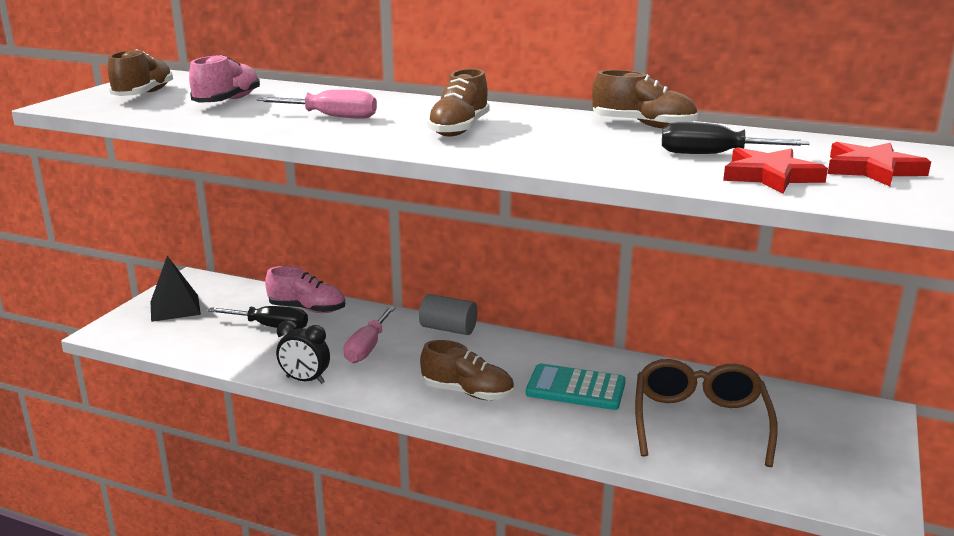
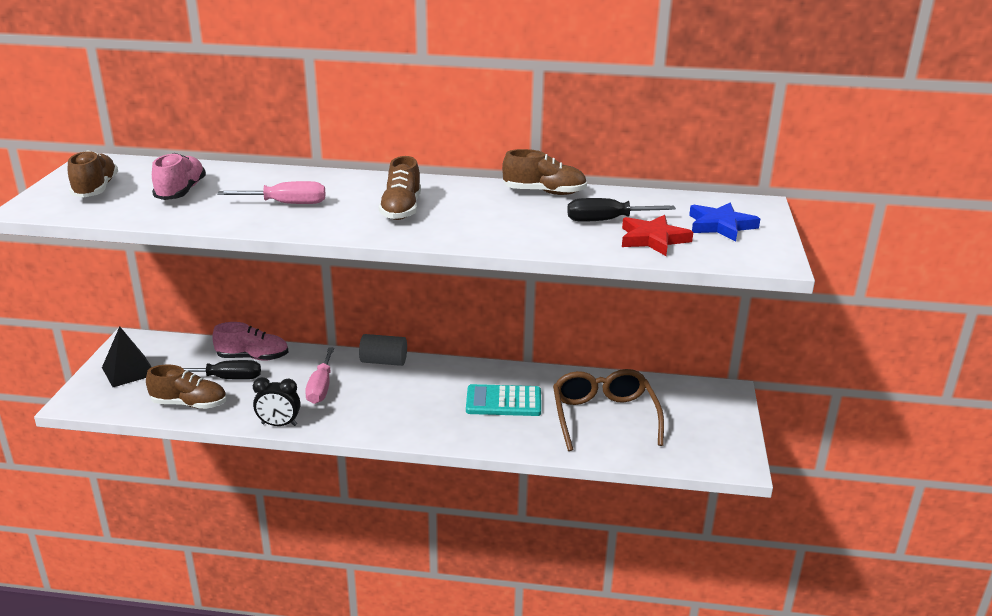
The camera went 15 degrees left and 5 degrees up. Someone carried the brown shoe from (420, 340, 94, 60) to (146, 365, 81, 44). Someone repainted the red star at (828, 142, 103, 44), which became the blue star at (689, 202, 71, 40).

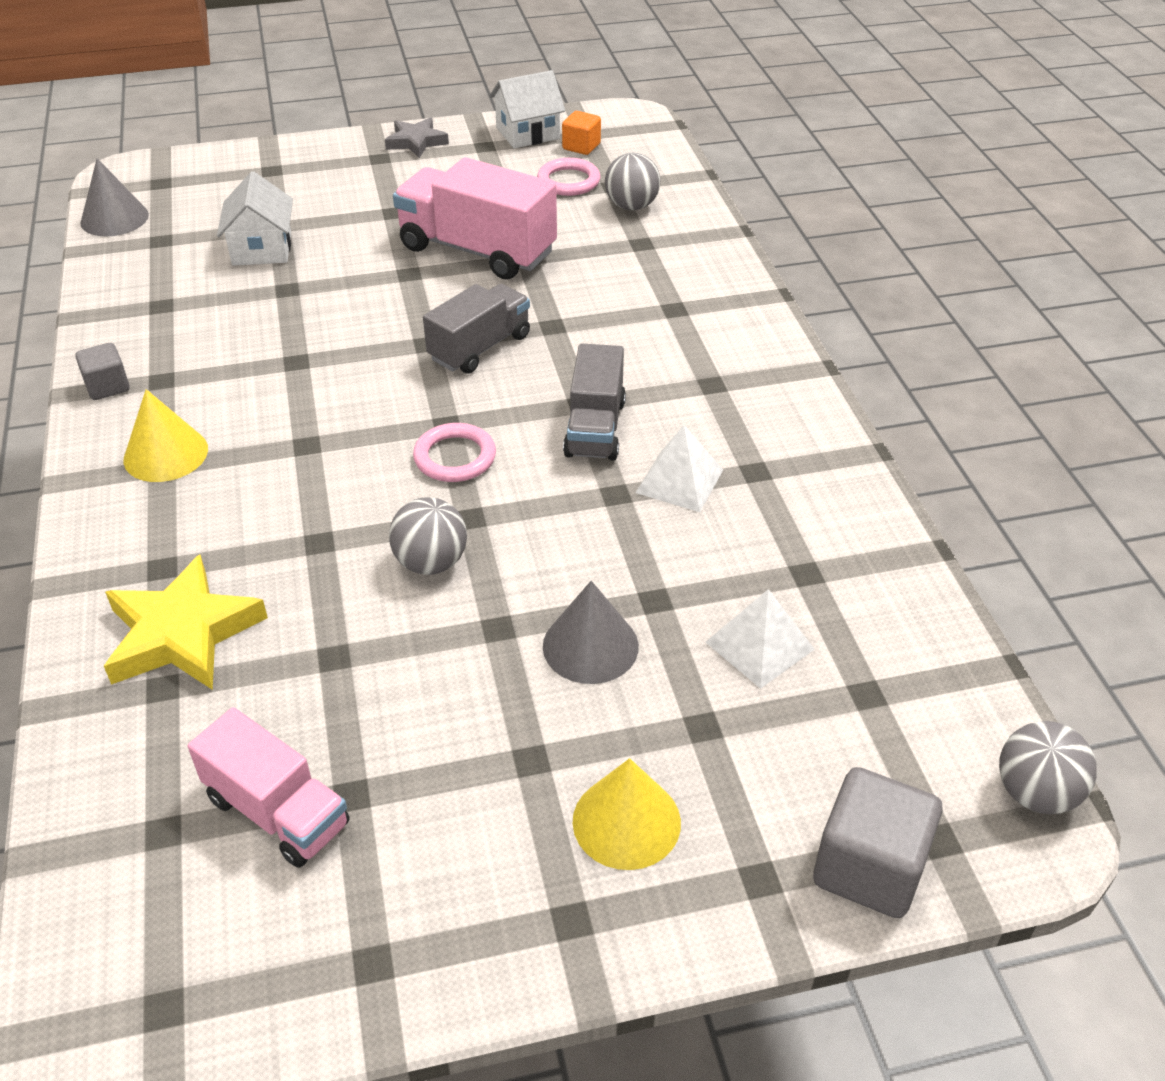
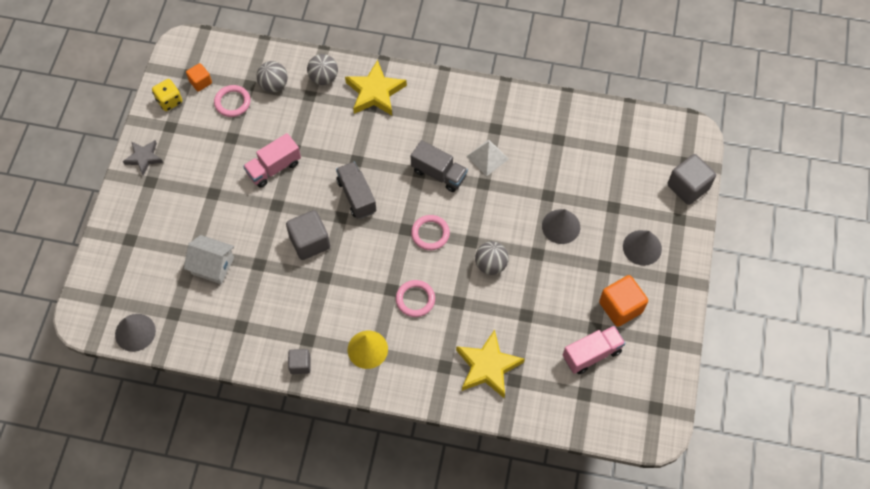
The camera went 65 degrees left and 20 degrees up. Someone took away the white pyramid at (705, 589, 110, 100). Someone put down the grey cube at (286, 210, 44, 50). Someone put down the yellow star at (345, 60, 62, 56). Someone put down the pink ring at (396, 280, 39, 37). Someone put down the orange cube at (599, 275, 49, 52). Someone carried the grey ball from (999, 721, 98, 93) to (307, 54, 31, 31). Someone swapped the white house at (489, 70, 76, 79) for the yellow dice at (152, 79, 30, 32). Someone repainted the yellow cone at (573, 758, 108, 112), which became the grey cone at (623, 230, 39, 36). Someone scaled the pink truck at (393, 157, 164, 122) by 0.64.

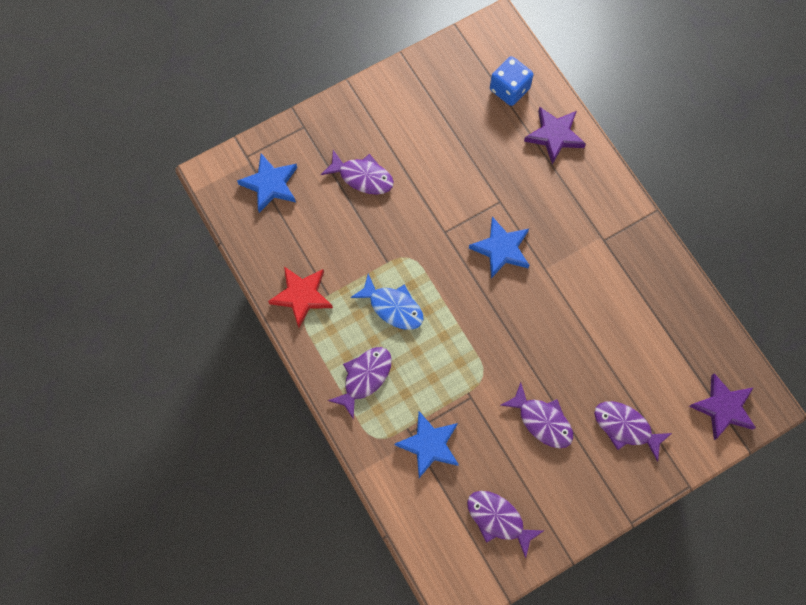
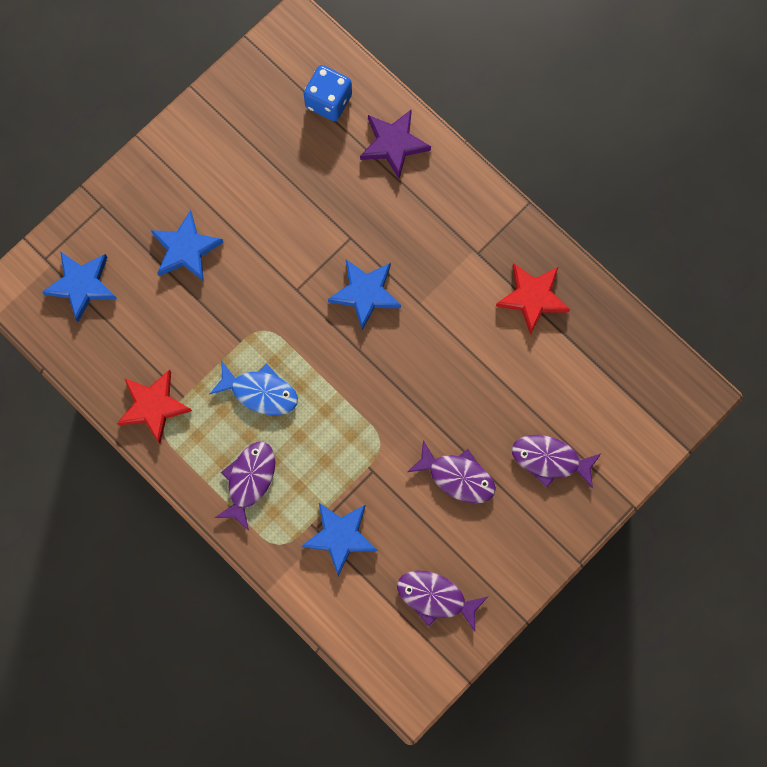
The camera went 15 degrees left and 5 degrees up. Someone took away the purple star at (689, 373, 67, 67). Someone put down the red star at (496, 263, 74, 72). Someone swapped the purple fish at (321, 150, 73, 45) for the blue star at (151, 210, 73, 71).

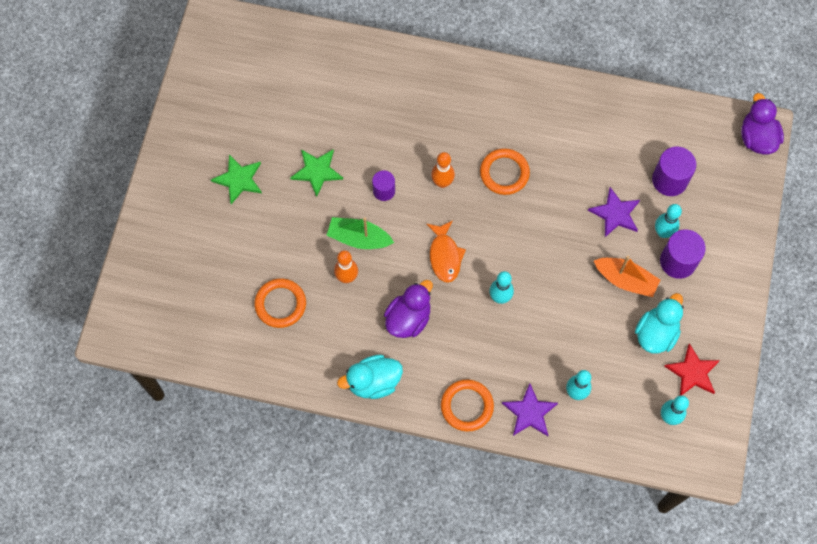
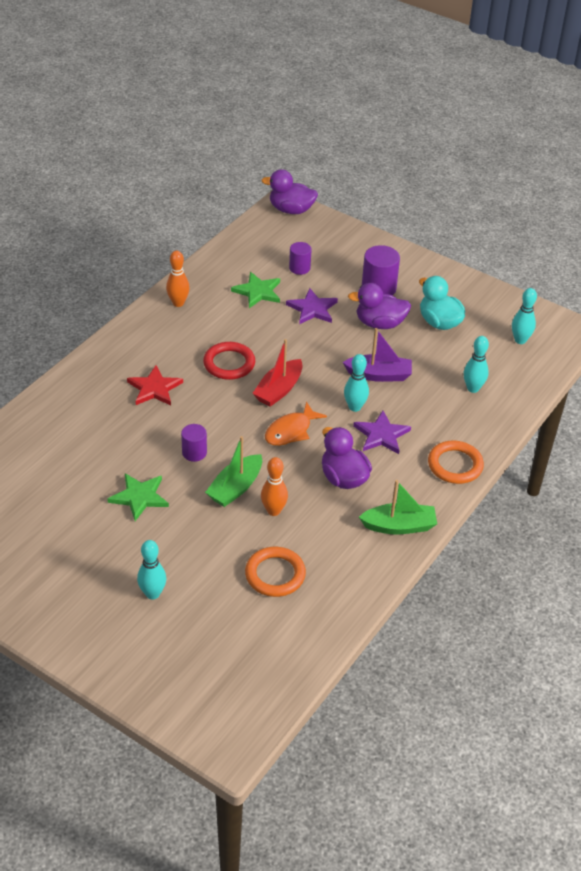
The camera went 70 degrees left and 25 degrees down. Someone put down the red boat at (252, 339, 51, 68). Someone put down the purple boat at (343, 328, 69, 54). Someone carried the green star from (211, 155, 51, 49) to (231, 272, 49, 36). Someone carried the orange bowling pin from (431, 152, 24, 36) to (166, 251, 24, 56). Someone carried the purple star from (502, 383, 56, 53) to (353, 411, 58, 43). Someone carried the turquoise bowling pin from (655, 204, 27, 34) to (137, 540, 29, 60). Someone carried the red star from (664, 343, 56, 52) to (127, 365, 56, 40). Someone swapped the turquoise duck at (337, 355, 66, 44) for the green boat at (359, 480, 78, 55). Someone swapped the orange boat at (594, 255, 66, 42) for the purple duck at (348, 283, 63, 46). Someone repainted the orange ring at (480, 148, 50, 47), which became the red ring at (203, 342, 52, 38). Someone rotated the orange fish at (427, 220, 39, 63) by 120 degrees clockwise. Someone scaled the purple cylinder at (652, 147, 44, 49) by 0.62.

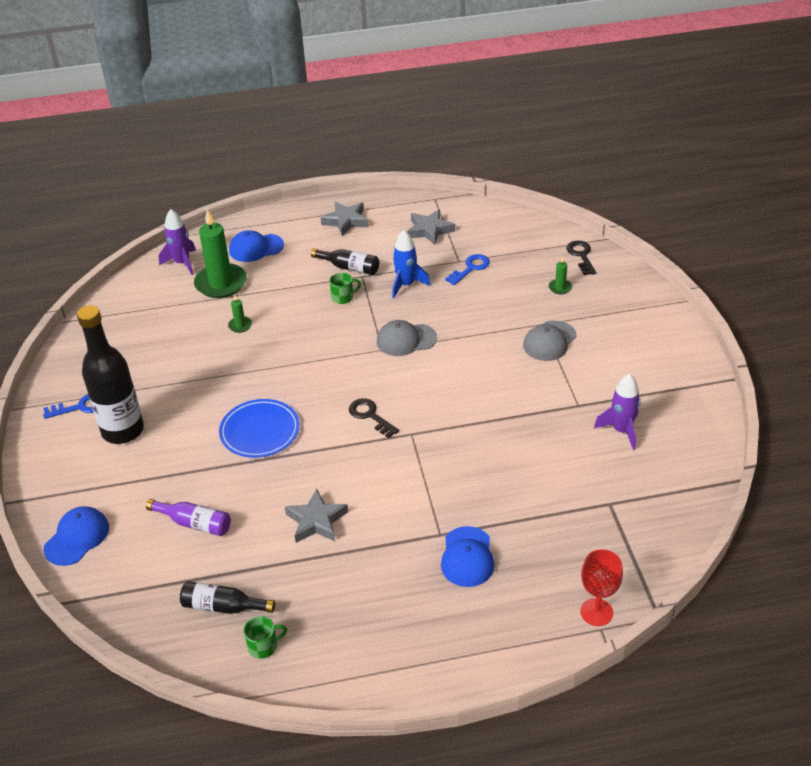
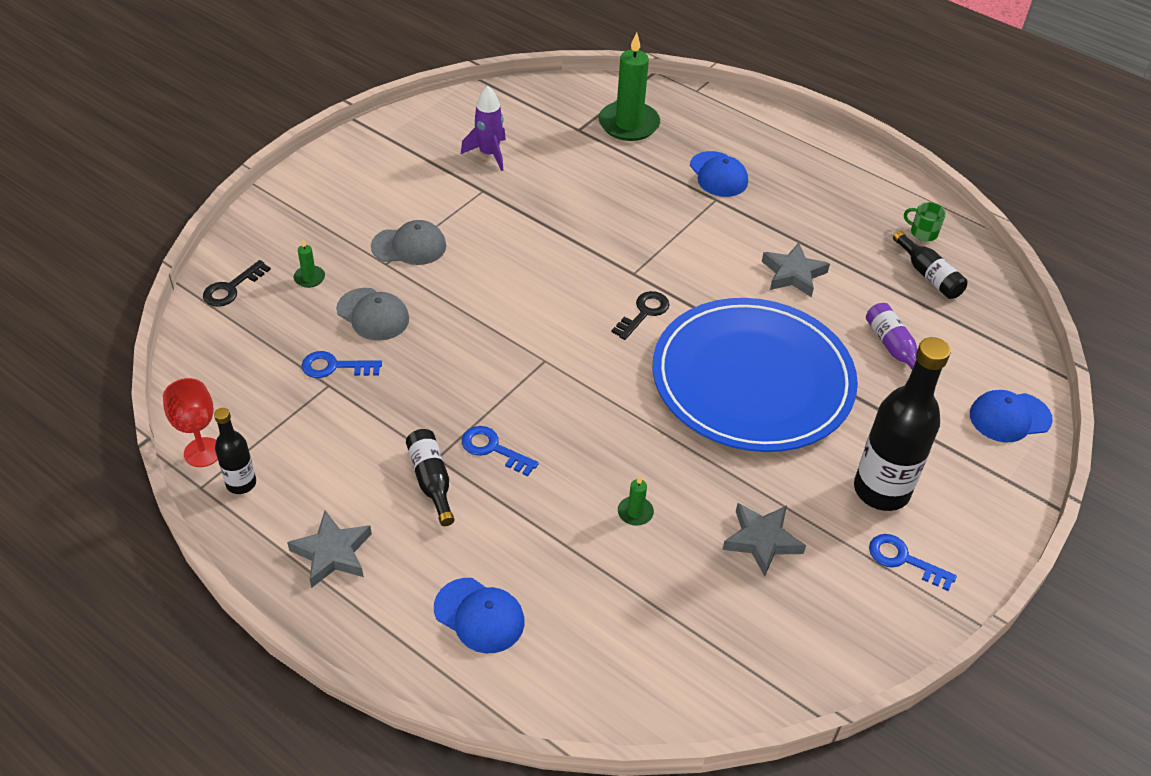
The camera went 135 degrees left and 5 degrees up. Someone took away the purple rocket at (159, 209, 37, 66). Someone took away the blue rocket at (392, 230, 38, 68). Someone put down the black bottle at (214, 408, 42, 86). Someone carried the green candle from (194, 209, 53, 89) to (599, 32, 61, 109). Someone carried the grey cap from (377, 320, 60, 36) to (336, 288, 73, 53). Someone carried the grey star from (407, 209, 48, 36) to (722, 503, 84, 74). Someone carried the red goblet from (580, 549, 43, 77) to (163, 378, 55, 89). Someone swapped the green mug at (329, 273, 32, 31) for the blue key at (462, 426, 77, 50). Someone rotated the black key at (349, 398, 50, 40) by 150 degrees counterclockwise. Someone rotated the blue cap at (441, 526, 54, 61) by 105 degrees clockwise. Someone scaled the blue plate at (219, 399, 81, 59) by 2.04.

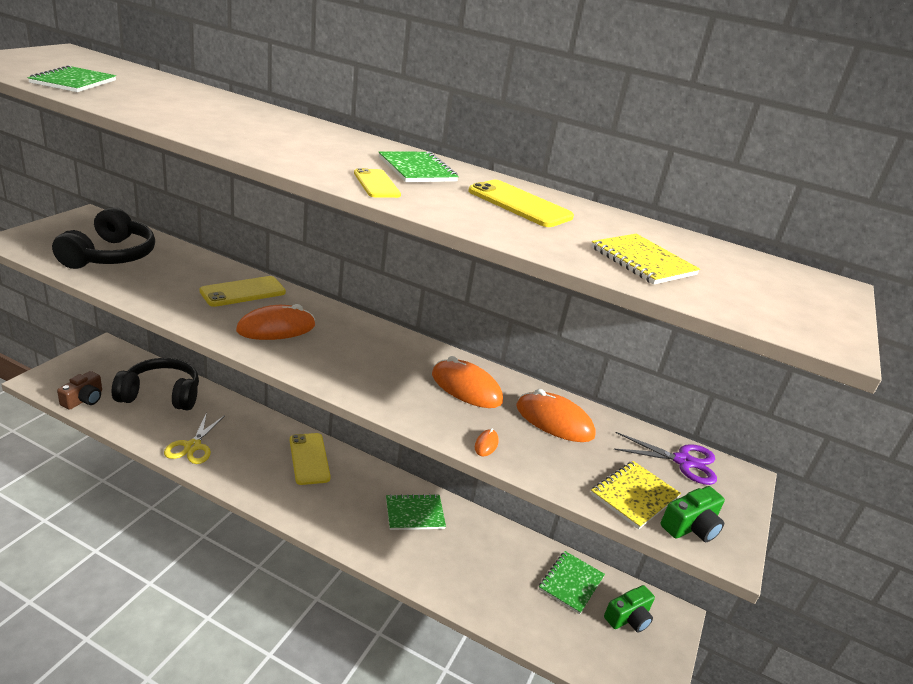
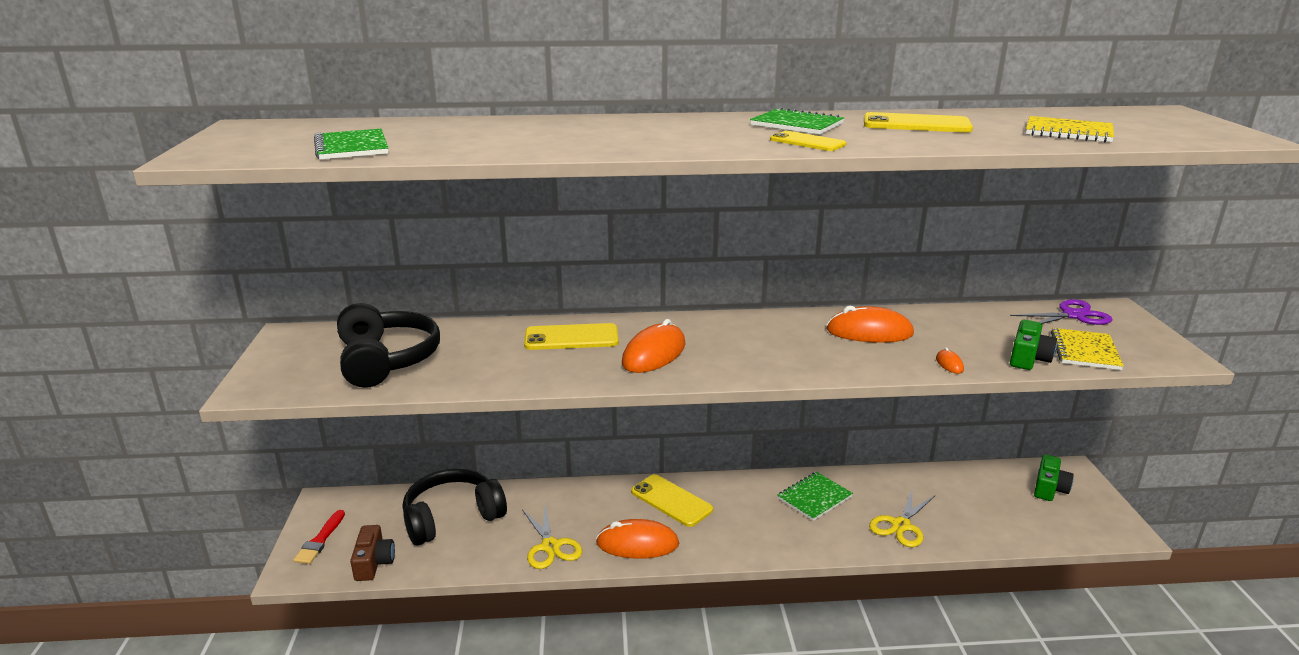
The camera went 25 degrees left and 5 degrees down. Someone took away the green notebook at (539, 551, 66, 63). Someone put down the red brush at (293, 510, 52, 54). Someone put down the yellow scissors at (869, 488, 66, 59). Someone carried the orange mouse from (516, 389, 80, 53) to (596, 519, 83, 40). Someone carried the green camera from (661, 486, 64, 56) to (1010, 320, 47, 50). Someone rotated the yellow phone at (200, 276, 86, 31) by 60 degrees clockwise.

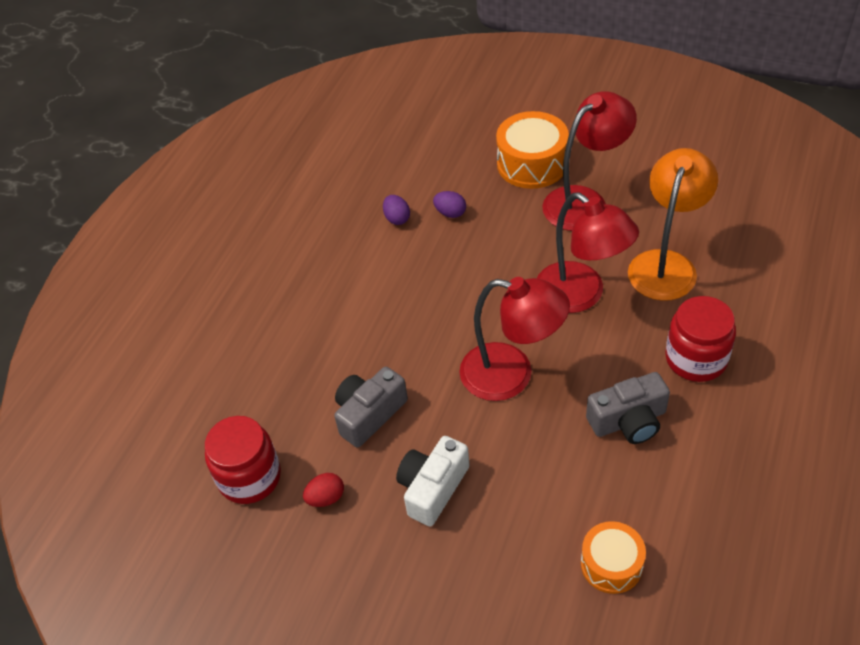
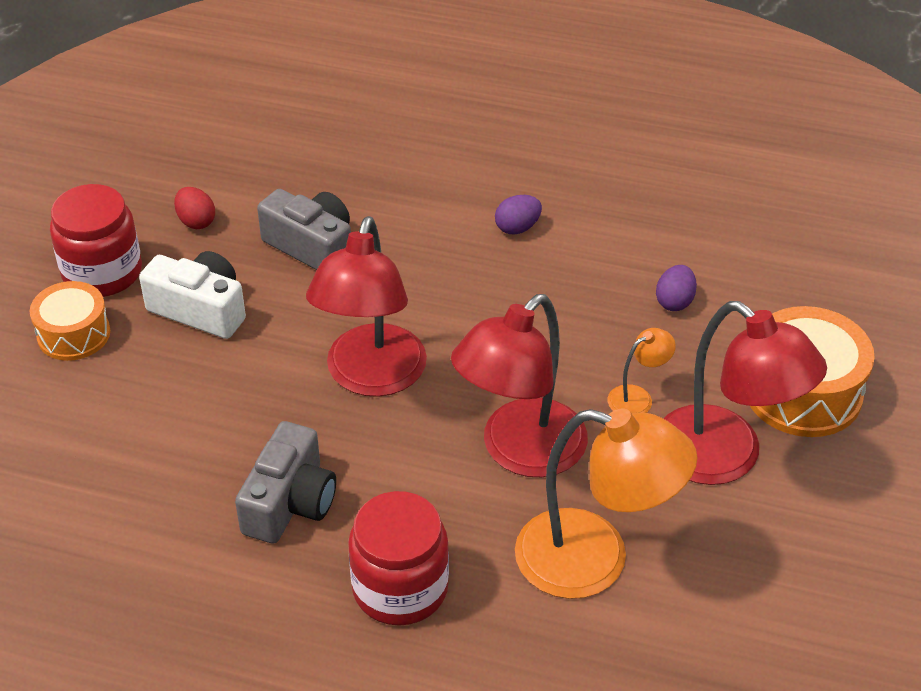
The camera went 80 degrees right and 5 degrees down. Someone put down the orange lamp at (608, 328, 68, 86). Someone carried the red jar from (205, 416, 76, 88) to (50, 184, 92, 113). Someone carried the purple egg from (383, 195, 27, 30) to (495, 195, 47, 39). Someone carried the orange drum from (581, 521, 65, 73) to (30, 281, 80, 80). Someone rotated the grey camera at (586, 372, 84, 72) by 135 degrees counterclockwise.

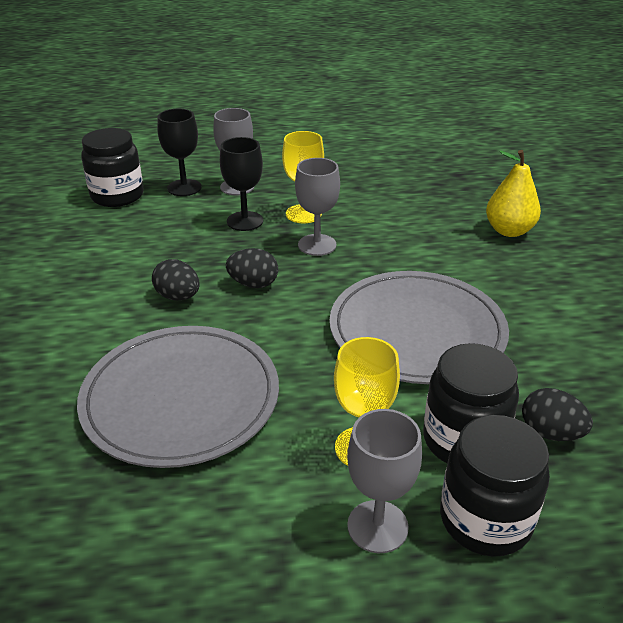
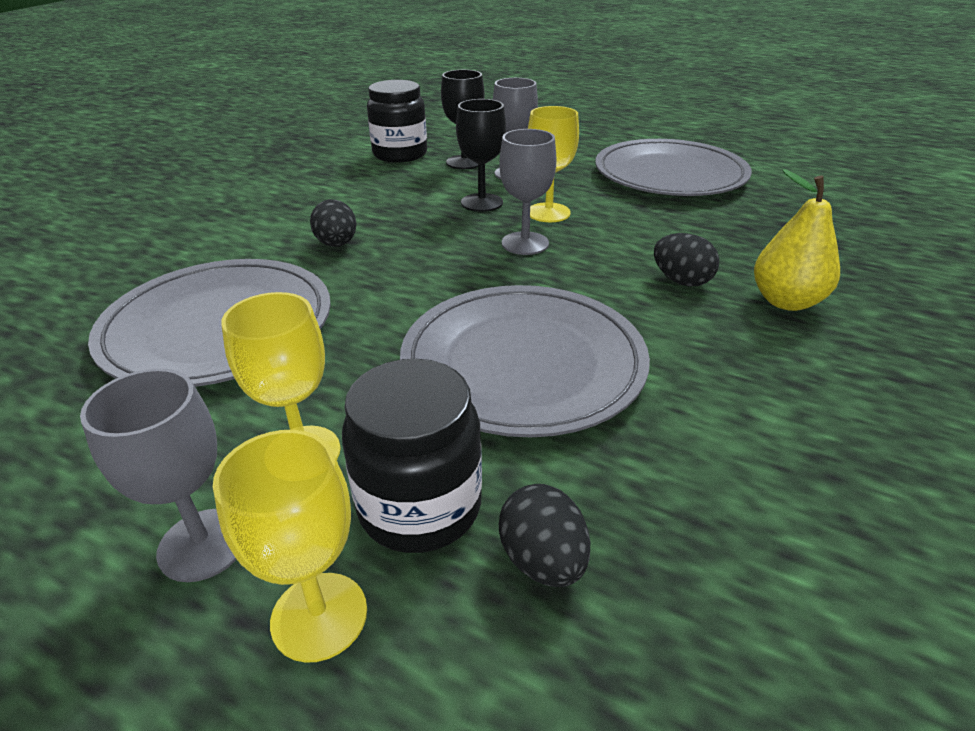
The camera went 35 degrees right and 0 degrees up. Someone put down the grey plate at (595, 139, 157, 57). Someone carried the black egg from (226, 248, 52, 40) to (654, 233, 65, 54). Someone swapped the black jar at (440, 415, 110, 142) for the yellow goblet at (213, 430, 154, 233).

